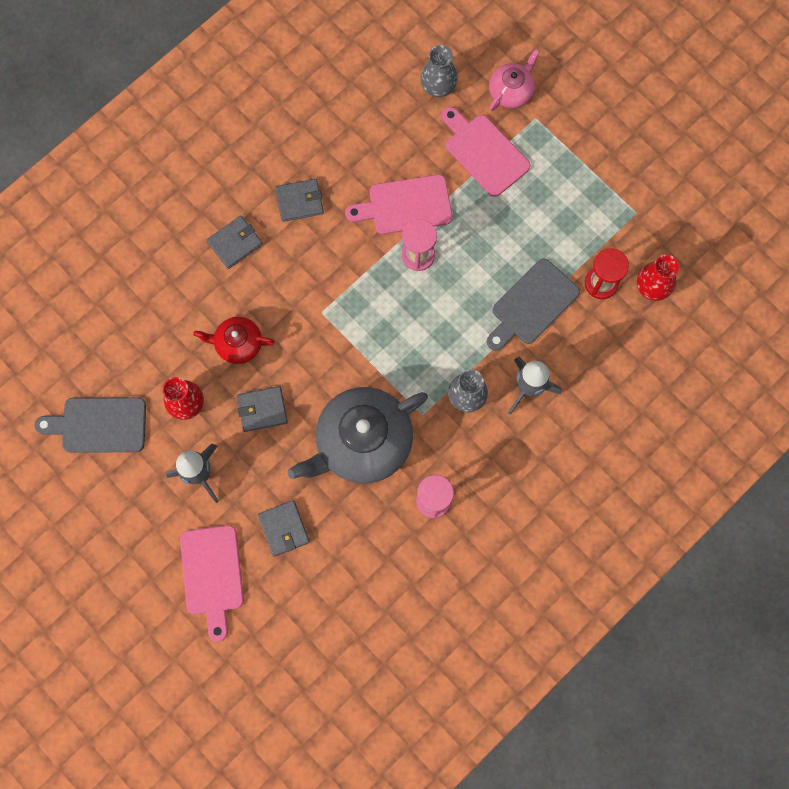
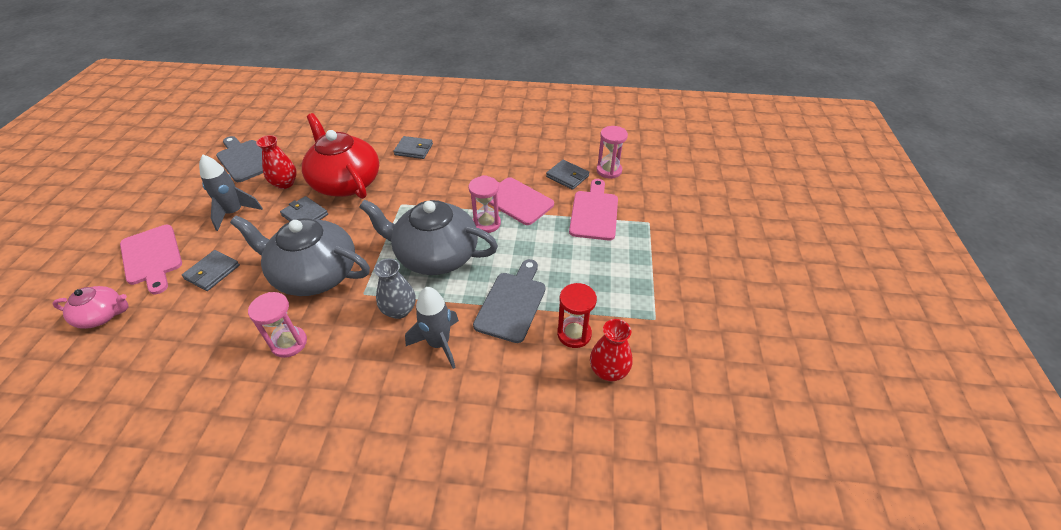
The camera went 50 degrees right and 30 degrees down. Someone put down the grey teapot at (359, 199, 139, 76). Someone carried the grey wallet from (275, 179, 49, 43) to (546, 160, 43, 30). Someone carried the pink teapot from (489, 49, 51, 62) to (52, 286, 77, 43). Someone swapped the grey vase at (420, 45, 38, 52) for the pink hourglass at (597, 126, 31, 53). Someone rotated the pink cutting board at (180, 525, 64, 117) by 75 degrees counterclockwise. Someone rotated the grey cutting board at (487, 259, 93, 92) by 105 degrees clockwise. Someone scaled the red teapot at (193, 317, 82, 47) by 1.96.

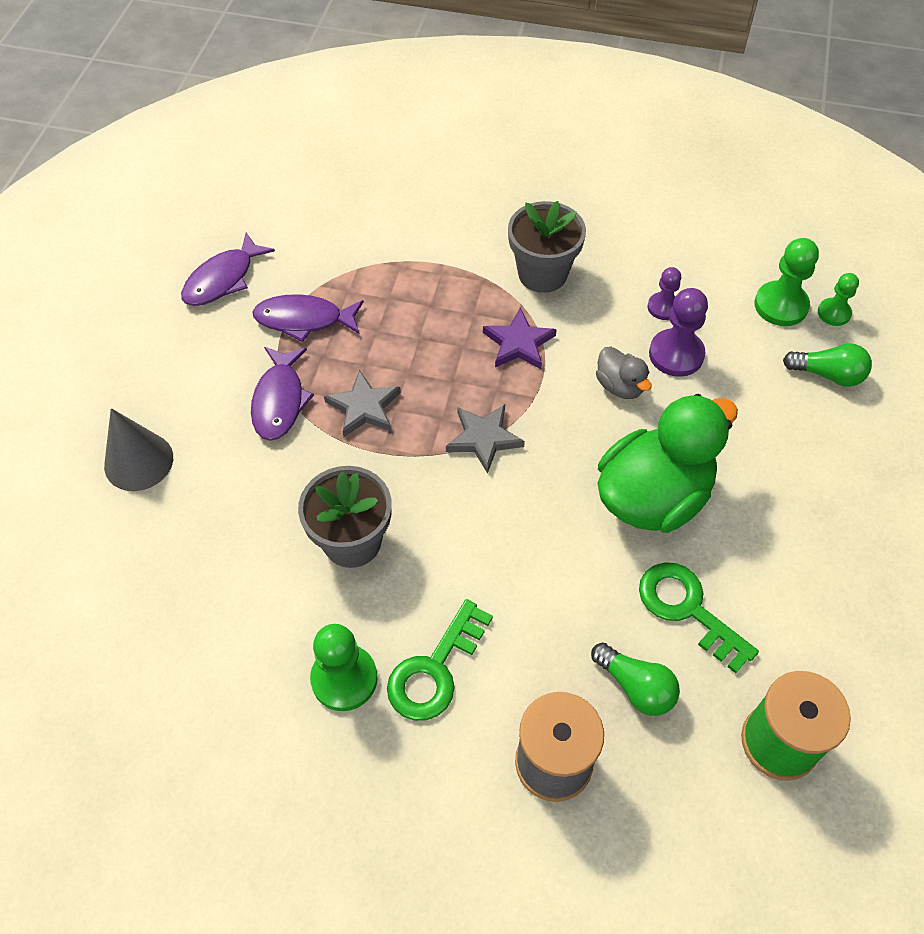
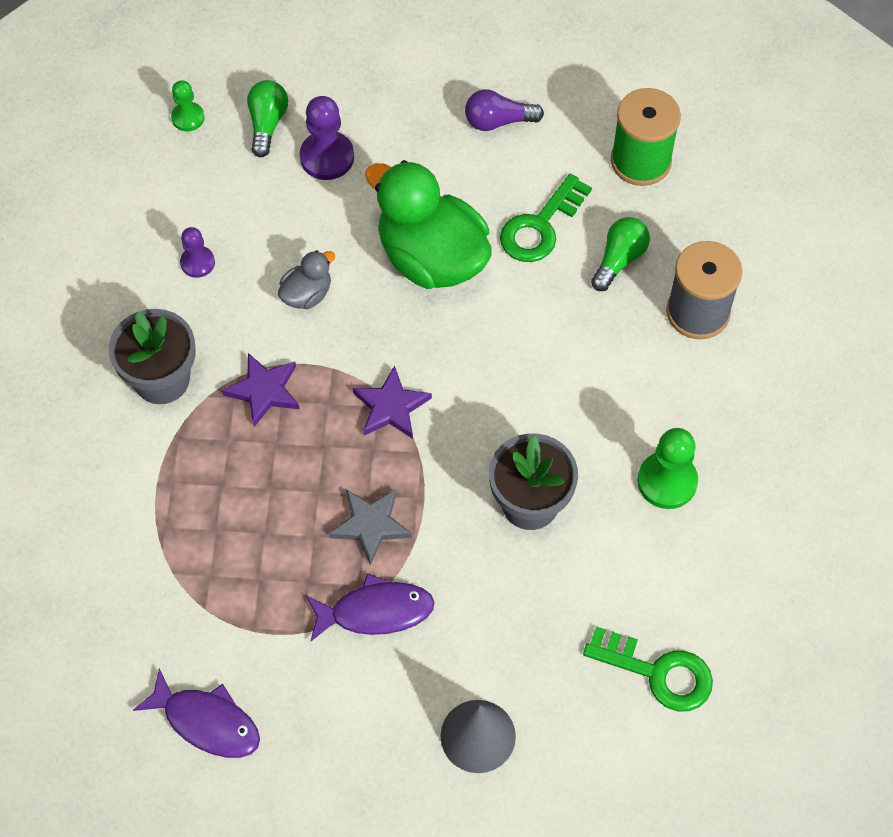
The camera went 100 degrees left and 5 degrees up. Someone took away the purple fish at (252, 294, 112, 48). Someone took away the green pawn at (754, 238, 65, 88). Someone put down the purple light bulb at (465, 89, 79, 42). Someone carried the green key from (387, 599, 106, 122) to (583, 626, 130, 85). Someone carried the purple pawn from (649, 288, 59, 89) to (300, 96, 54, 84). Someone repainted the grey star at (446, 404, 79, 70), which became the purple star at (353, 366, 79, 73).

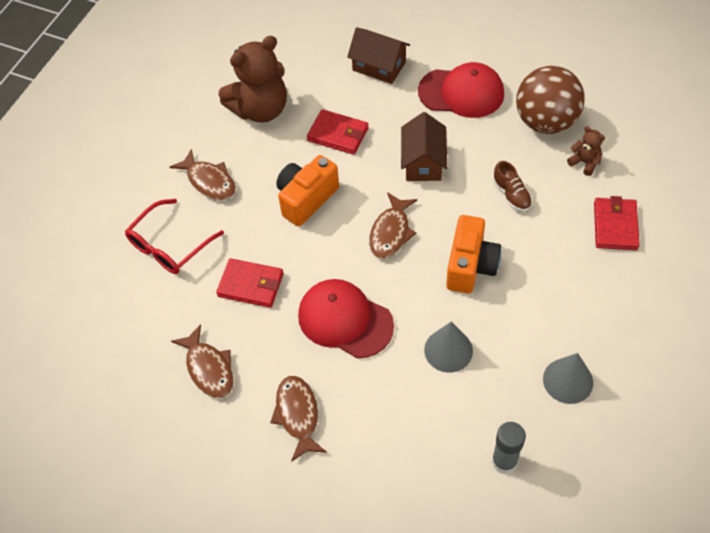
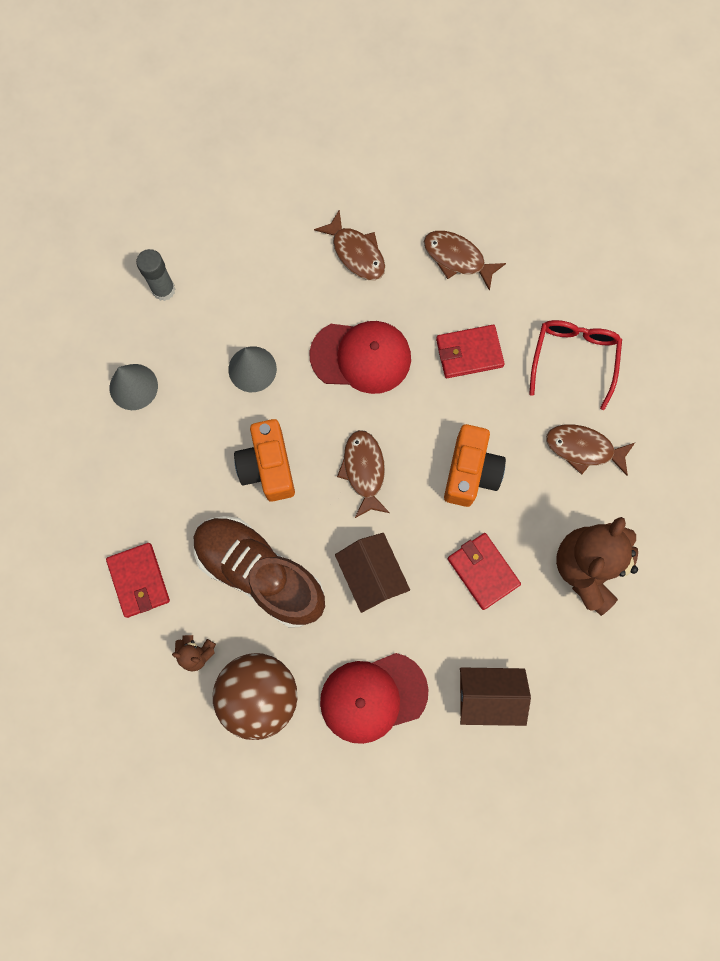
The camera went 150 degrees right and 20 degrees up. Someone rotated the red wallet at (307, 109, 62, 46) by 60 degrees clockwise. Someone scaled the brown shoe at (493, 161, 39, 51) by 2.40.

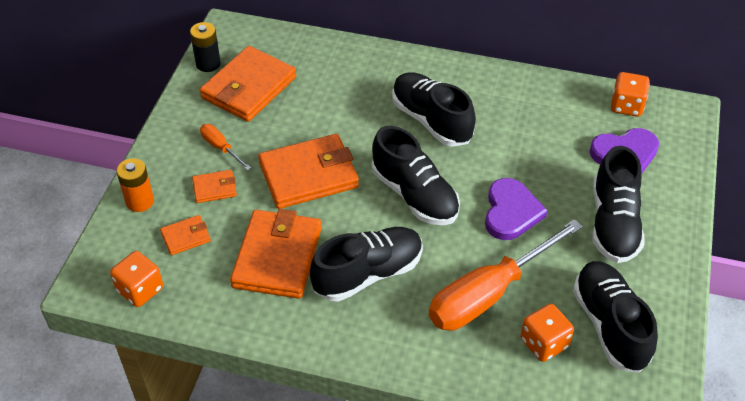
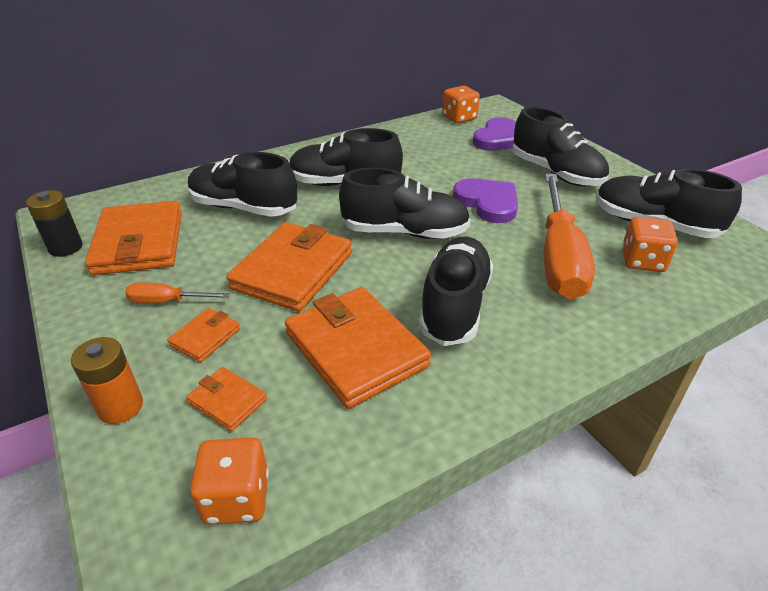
The camera went 45 degrees left and 10 degrees down. Someone put down the black shoe at (188, 152, 109, 65). Someone rotated the orange wallet at (160, 215, 51, 40) by 75 degrees counterclockwise.

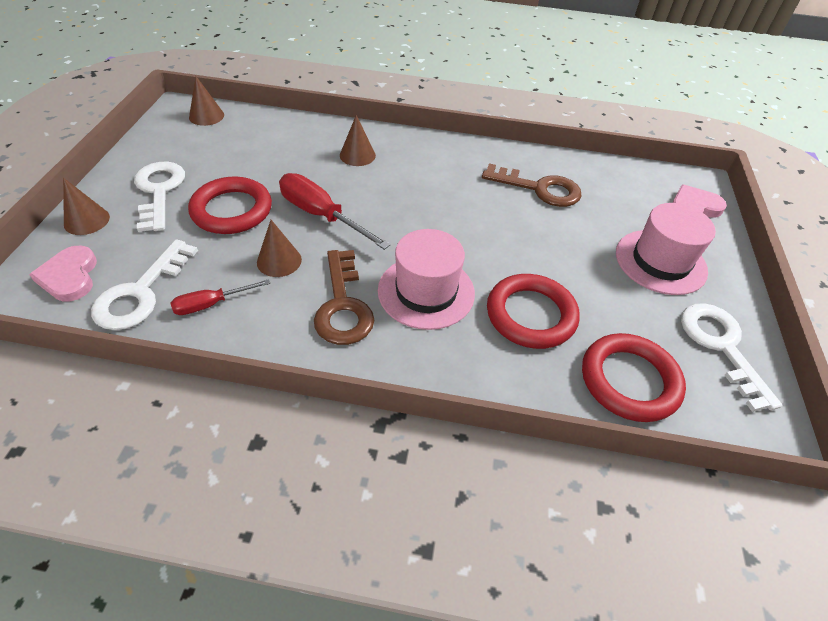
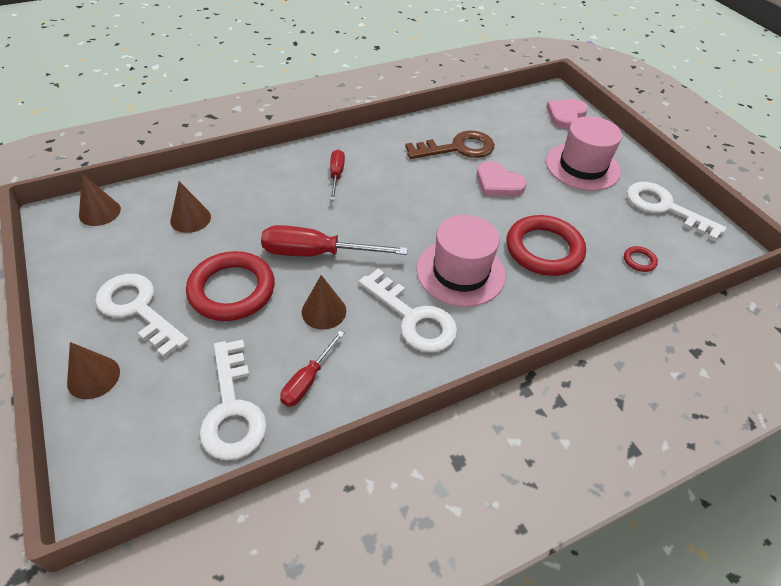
The camera went 35 degrees left and 0 degrees up. Someone put down the red screwdriver at (330, 149, 15, 51). Someone carried the pink heart from (29, 246, 68, 55) to (477, 161, 49, 36). Someone carried the brown cone from (340, 115, 36, 51) to (170, 181, 41, 52). Someone repainted the brown key at (314, 250, 60, 95), which became the white key at (359, 269, 98, 84). Someone scaled the red ring at (582, 333, 104, 89) by 0.42.

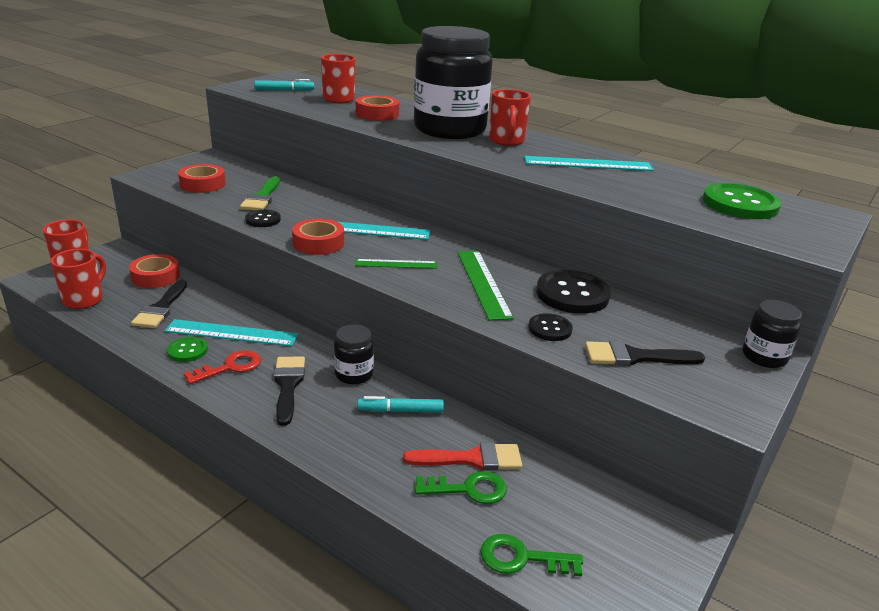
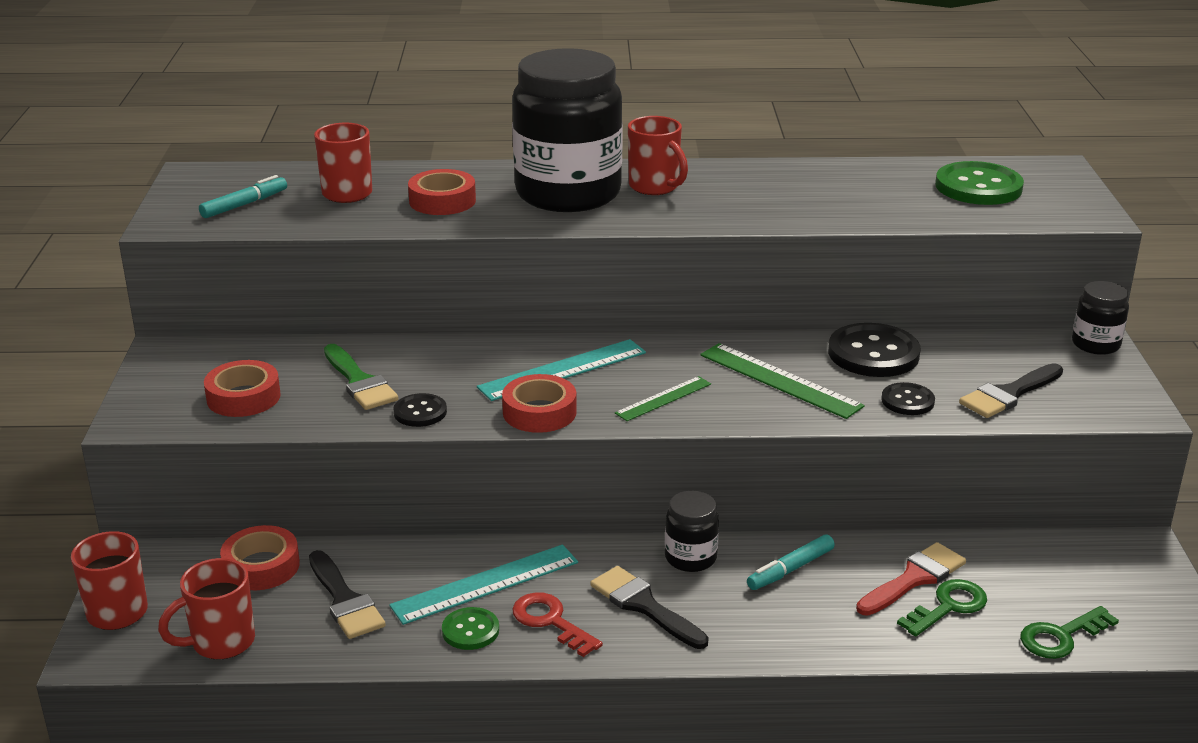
The camera went 35 degrees left and 0 degrees up. Someone took away the turquoise ruler at (524, 156, 130, 15). Someone rotated the red mug at (51, 249, 55, 60) by 105 degrees counterclockwise. Someone rotated the red key at (184, 350, 77, 35) by 60 degrees counterclockwise.

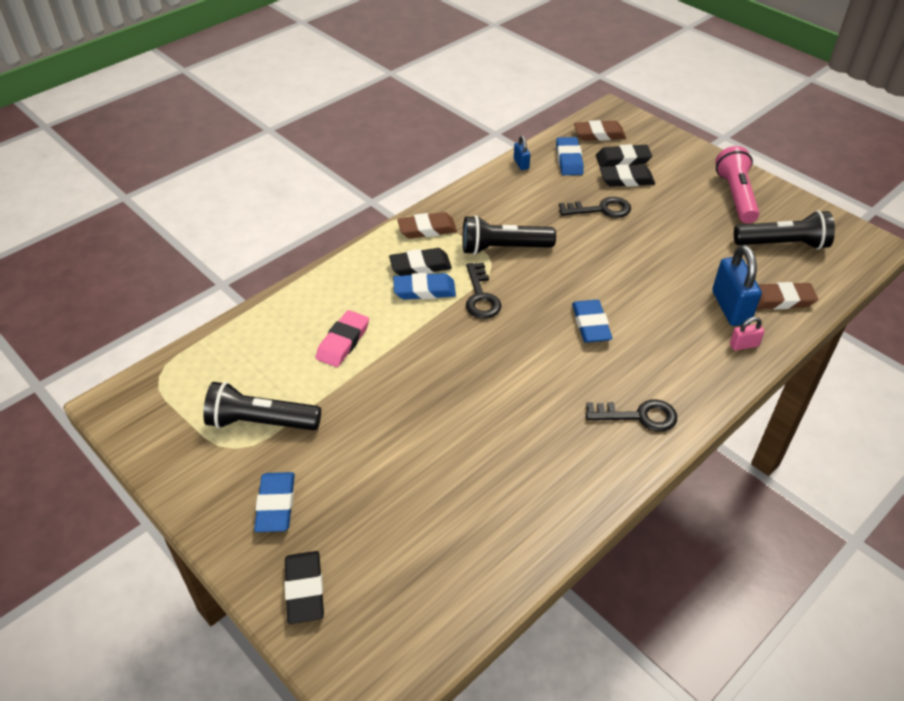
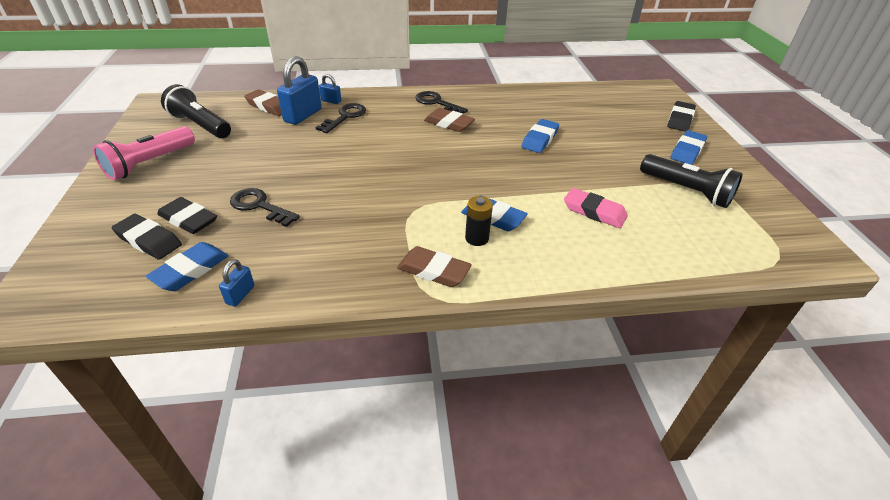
The camera went 145 degrees left and 5 degrees down. Someone took away the black flashlight at (462, 215, 94, 40). Someone carried the black key from (466, 262, 35, 57) to (315, 103, 51, 30). Someone carried the blue eraser from (572, 300, 41, 43) to (521, 119, 38, 34). Someone carried the brown eraser from (574, 120, 52, 21) to (424, 108, 51, 24). Someone swapped the black eraser at (389, 248, 63, 28) for the black battery at (465, 196, 28, 50). Someone repainted the pink padlock at (730, 317, 35, 34), which became the blue padlock at (319, 74, 22, 30). Someone rotated the pink eraser at (316, 310, 53, 57) by 60 degrees clockwise.

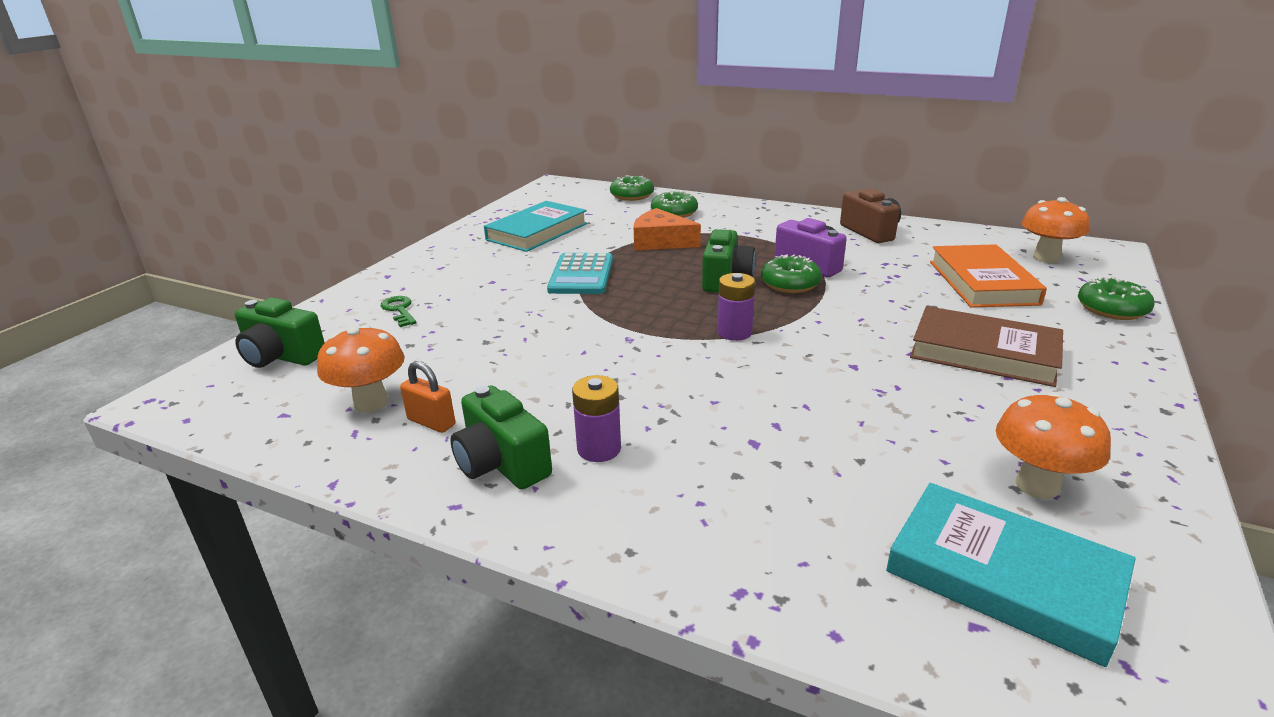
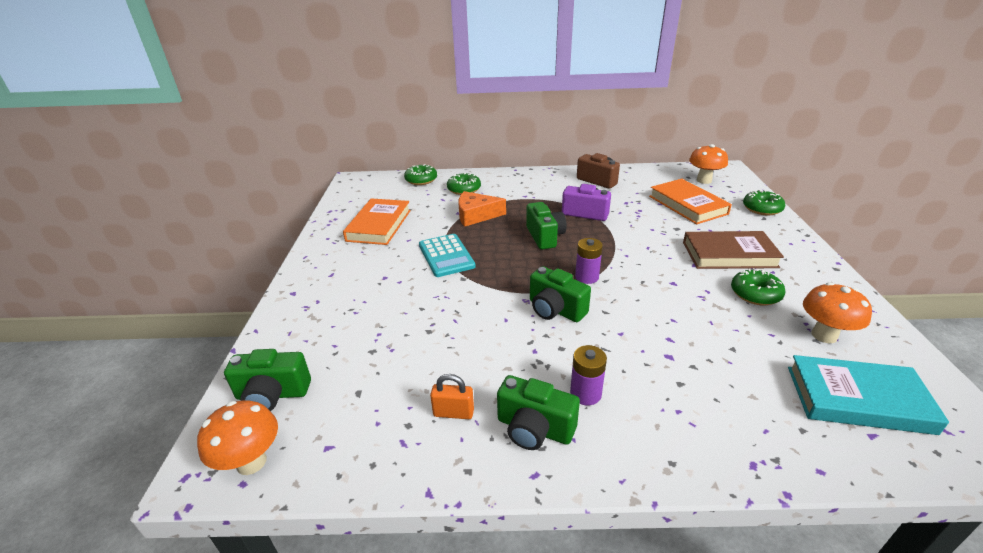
The camera went 25 degrees left and 5 degrees up. Someone took away the green key at (381, 296, 36, 31). Someone put down the green camera at (530, 266, 61, 56). Someone carried the orange mushroom from (317, 325, 88, 87) to (197, 400, 81, 75). Someone carried the green donut from (761, 254, 61, 39) to (731, 268, 54, 37). Someone repainted the turquoise book at (484, 201, 103, 51), which became the orange book at (343, 198, 68, 47).

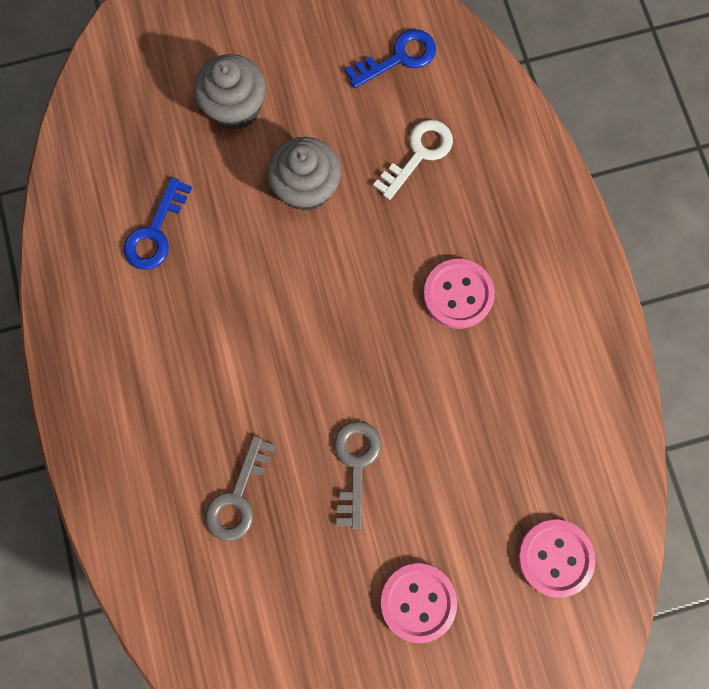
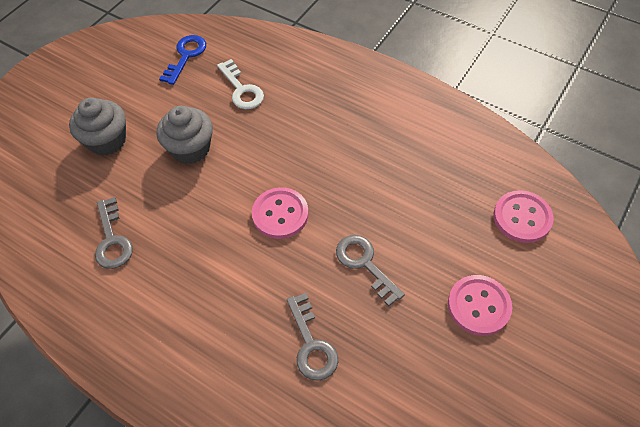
The camera went 40 degrees left and 20 degrees down. Someone carried the pink button from (423, 259, 72, 70) to (252, 187, 57, 52). Someone repainted the blue key at (124, 177, 68, 93), which became the grey key at (95, 197, 38, 72). Someone rotated the white key at (373, 120, 80, 80) by 150 degrees clockwise.

